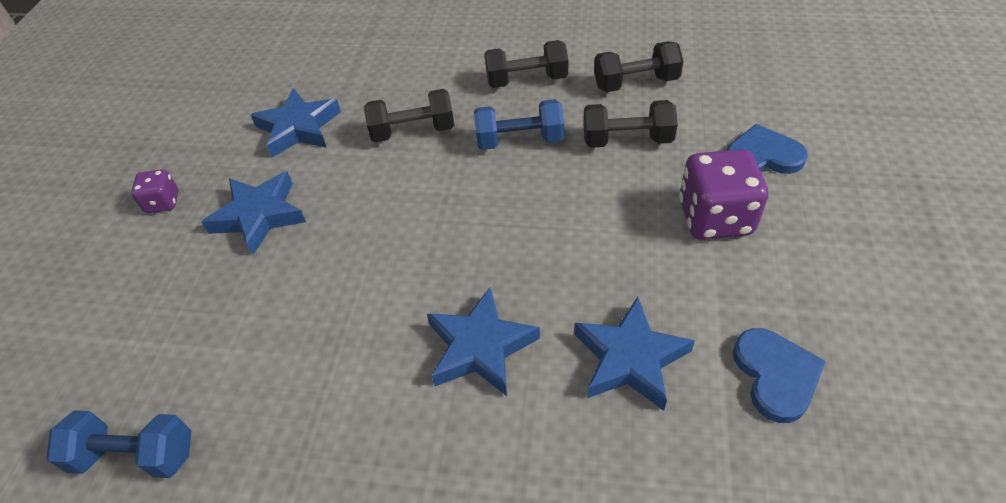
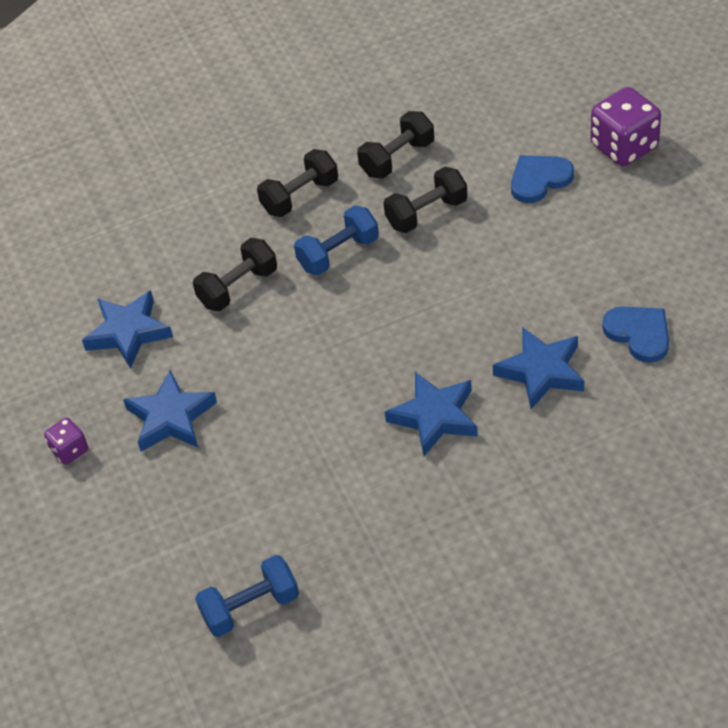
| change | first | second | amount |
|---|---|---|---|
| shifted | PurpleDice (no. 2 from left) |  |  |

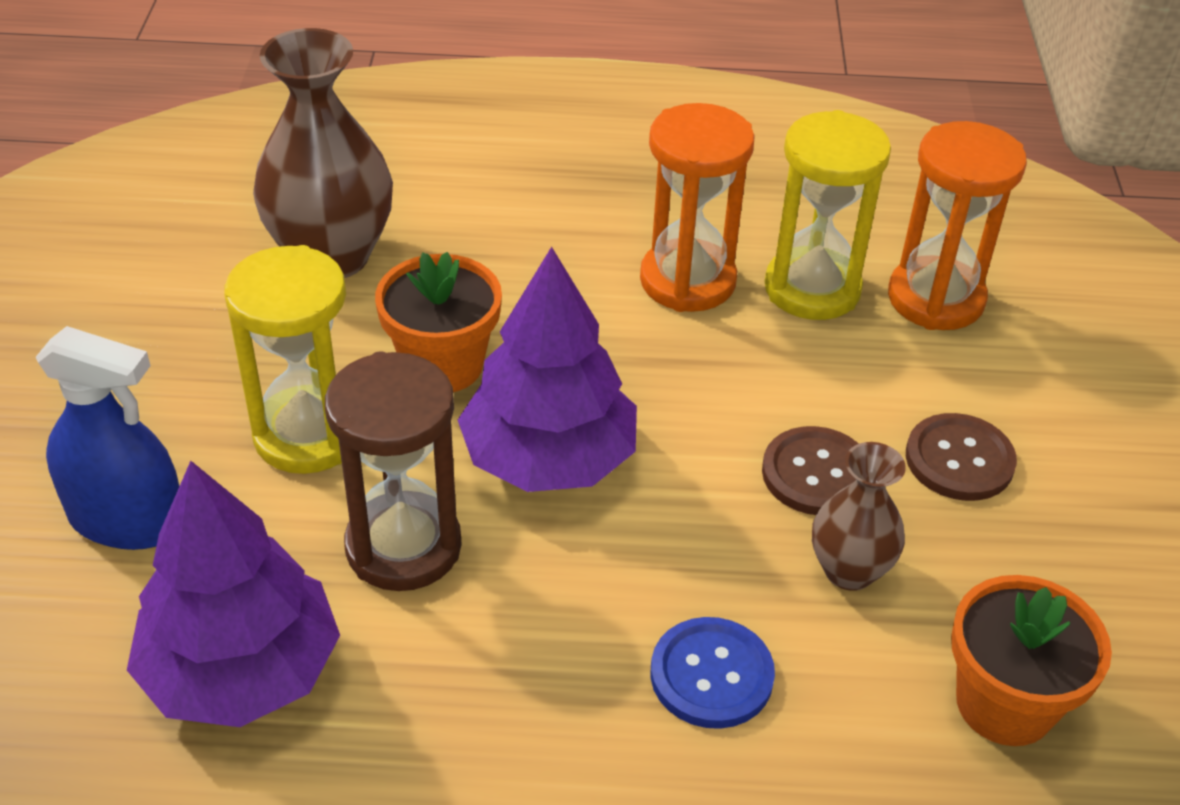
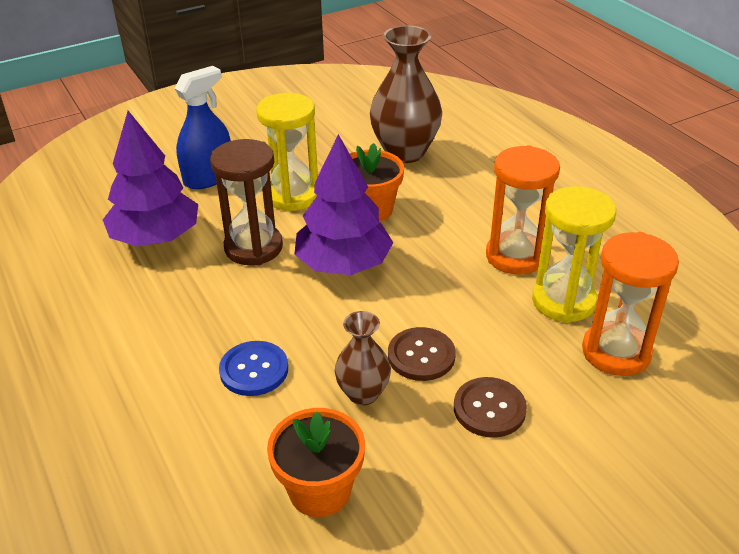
| change | first | second | amount |
|---|---|---|---|
| rotated | BlueSprayBottle |  | 120 degrees counterclockwise |

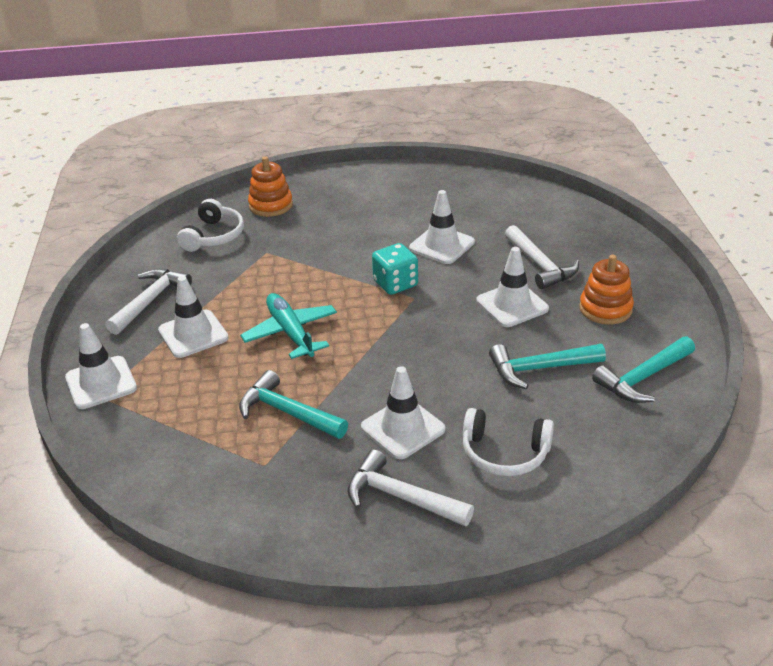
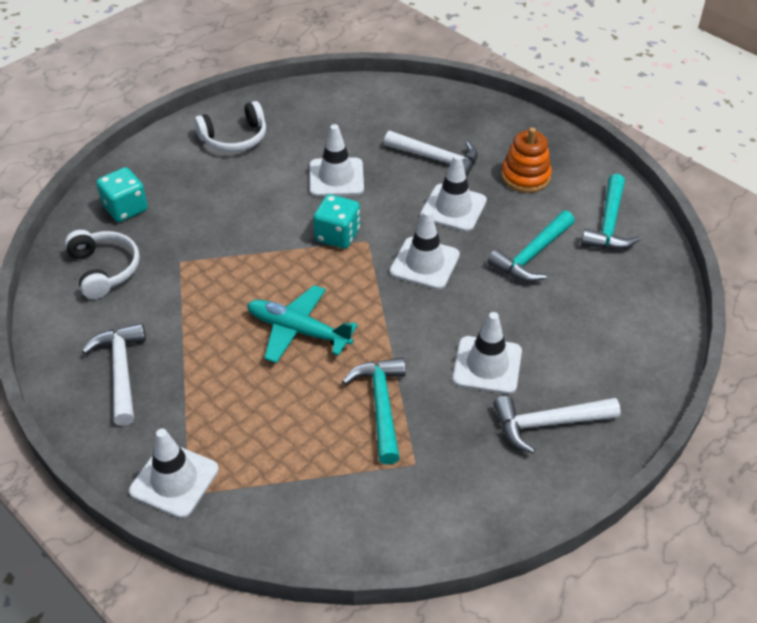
| change | first | second | amount |
|---|---|---|---|
| swapped | OrangeStackingToy (no. 1 from left) | TurquoiseDice (no. 1 from left) |  |
| shifted | WhiteHeadphones (no. 2 from left) |  |  |
| rotated | TurquoiseHammer (no. 1 from left) |  | 90 degrees clockwise |
| shifted | WhiteTrafficCone (no. 2 from left in the first image) | WhiteTrafficCone (no. 3 from left) |  |

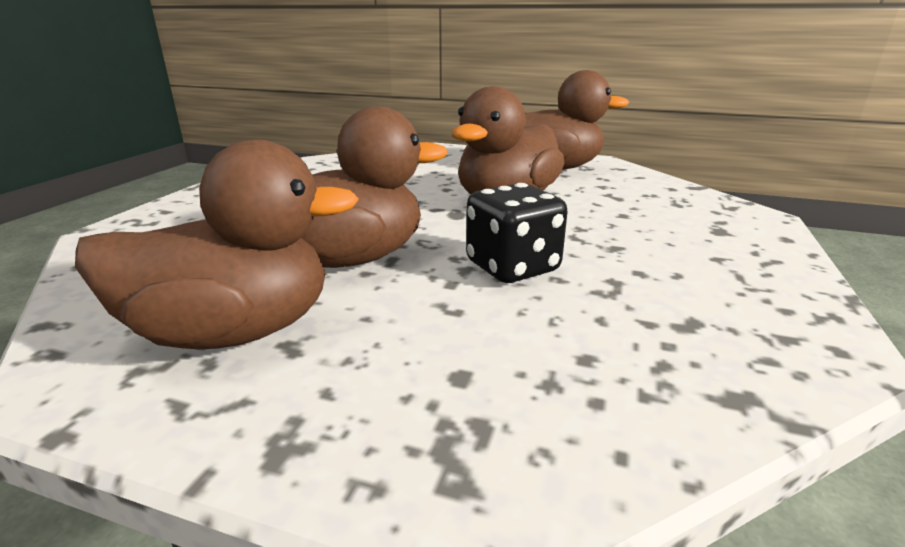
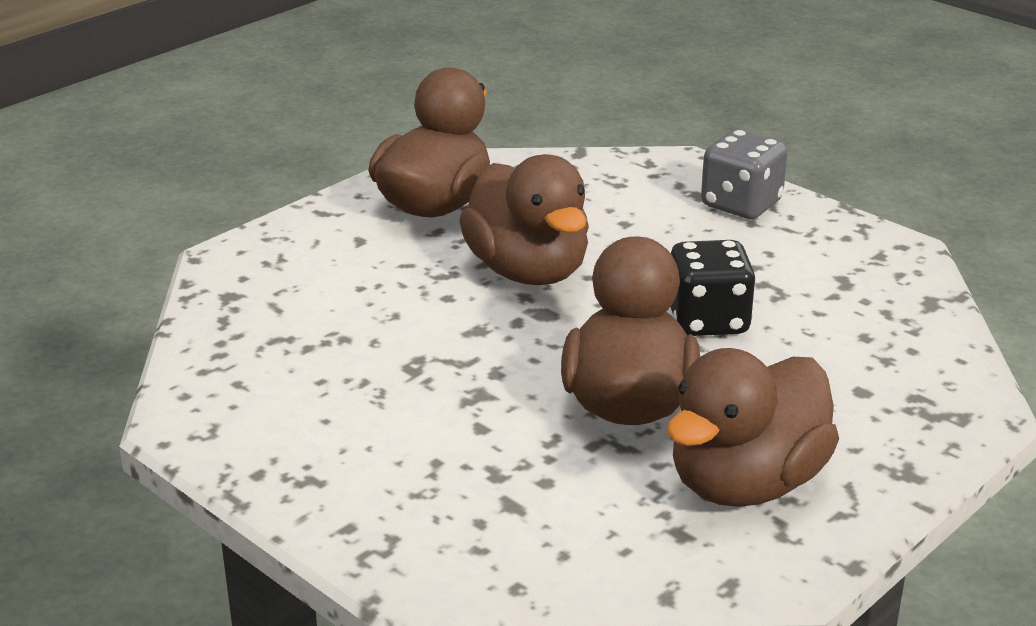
| change | first | second | amount |
|---|---|---|---|
| rotated | BrownDuck (no. 1 from left in the first image) | BrownDuck (no. 4 from left) | 150 degrees counterclockwise |
| new |  | GreyDice |  |

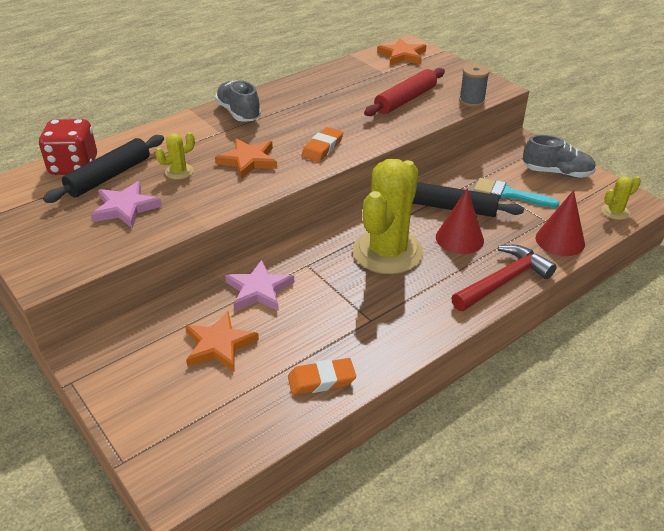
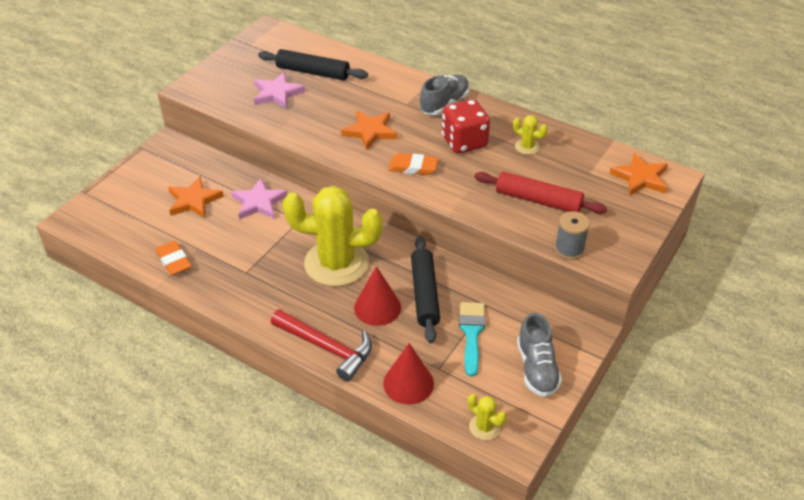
| change | first | second | amount |
|---|---|---|---|
| shifted | RedDice |  |  |
| shifted | YellowCactus (no. 1 from left in the first image) | YellowCactus (no. 3 from left) |  |

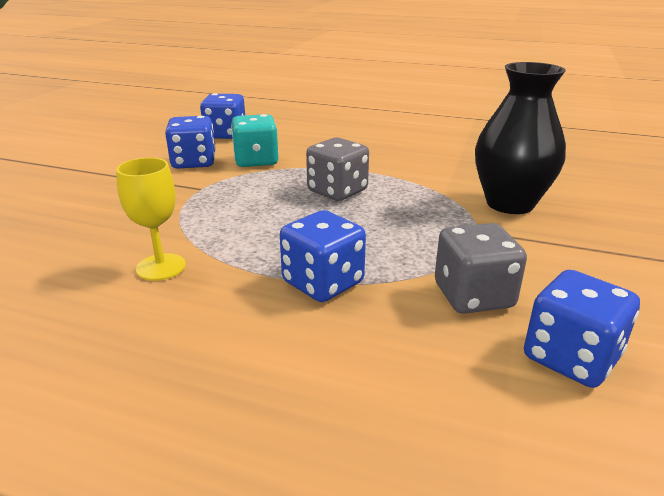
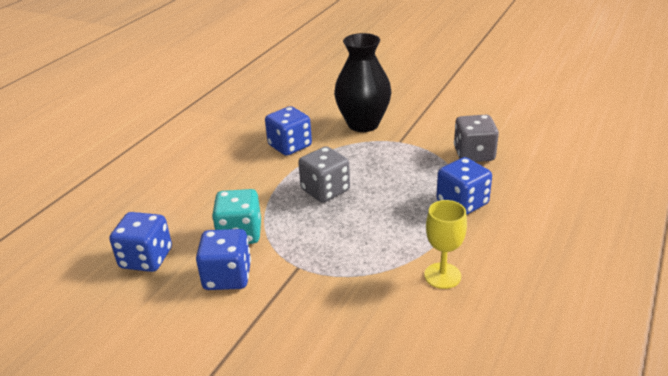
| change | first | second | amount |
|---|---|---|---|
| shifted | BlueDice (no. 4 from left in the first image) | BlueDice (no. 3 from left) |  |

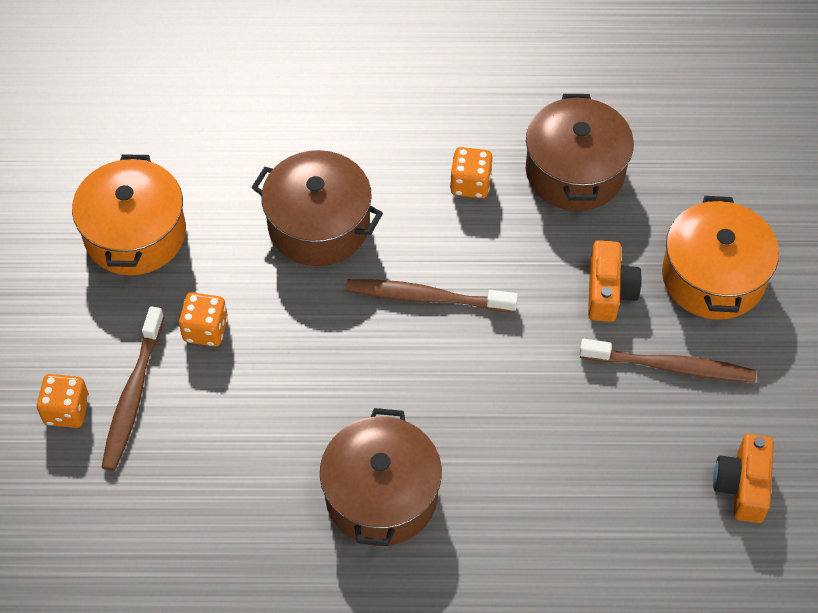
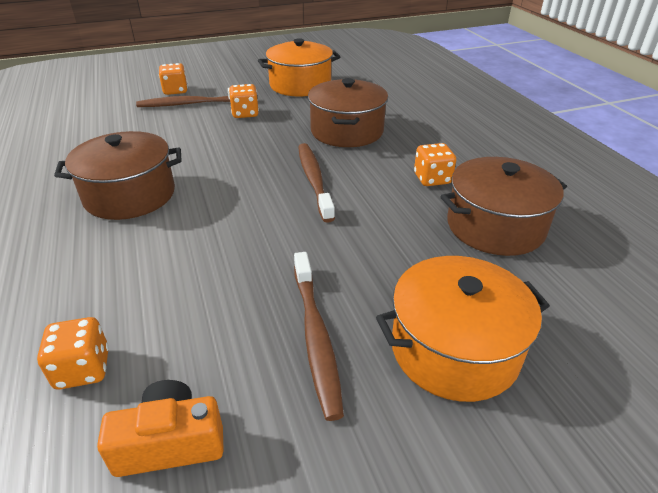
| change | first | second | amount |
|---|---|---|---|
| new |  | OrangeDice (no. 1 from left) |  |
| gone | OrangeCamera (no. 1 from left) |  |  |

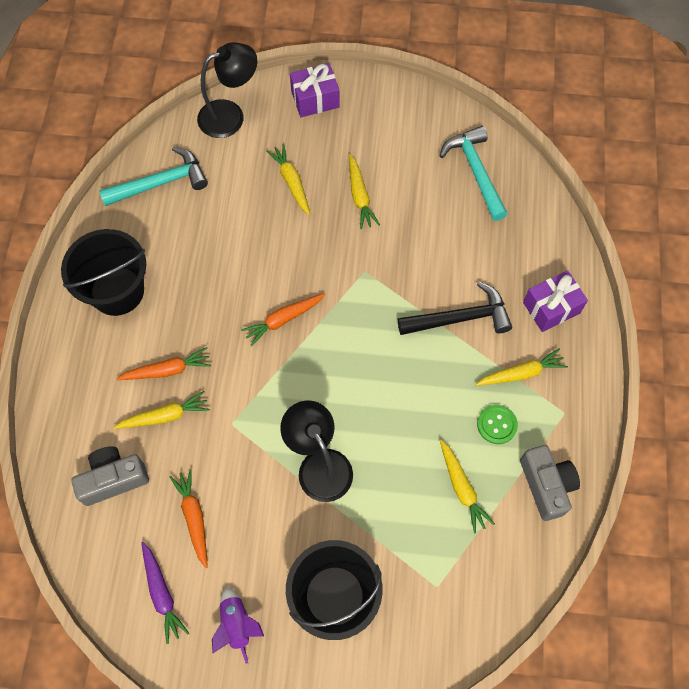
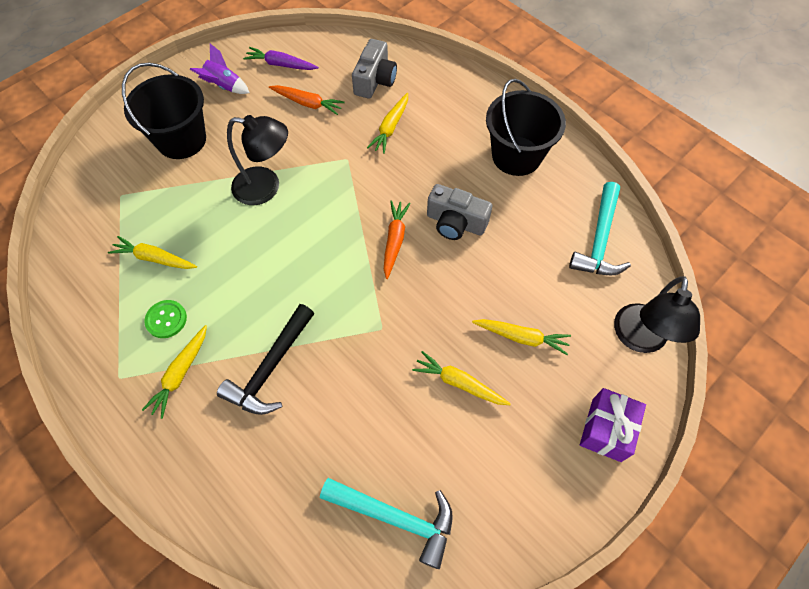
| change | first | second | amount |
|---|---|---|---|
| shifted | GreyCamera (no. 2 from left) |  |  |
| gone | OrangeCarrot (no. 1 from left) |  |  |
| gone | PurpleGift (no. 2 from left) |  |  |

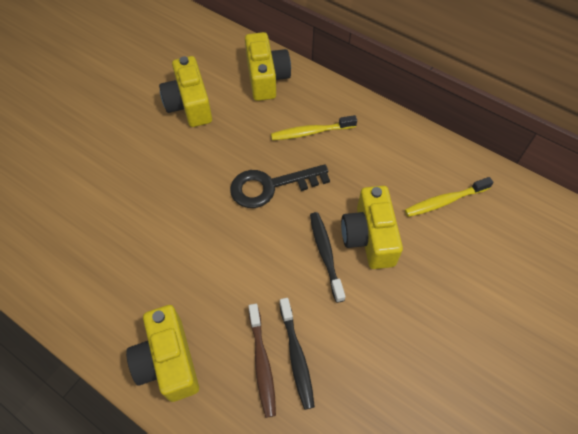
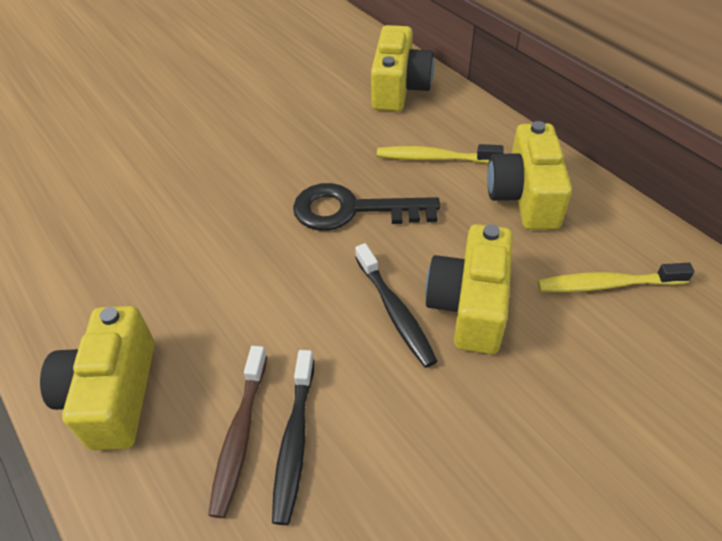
| change | first | second | amount |
|---|---|---|---|
| rotated | BlackToothbrush (no. 2 from left) |  | 150 degrees clockwise |
| shifted | YellowCamera (no. 2 from left in the first image) | YellowCamera (no. 4 from left) |  |

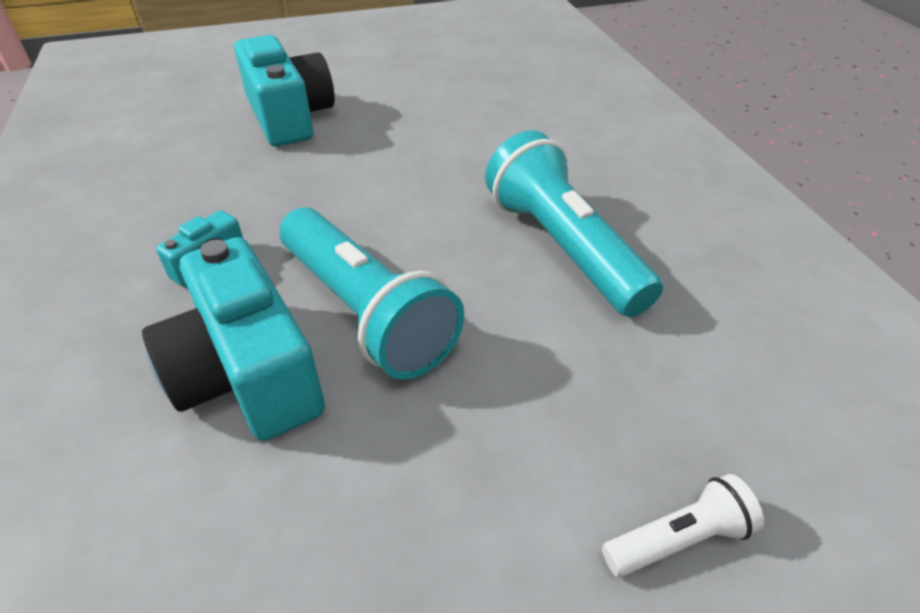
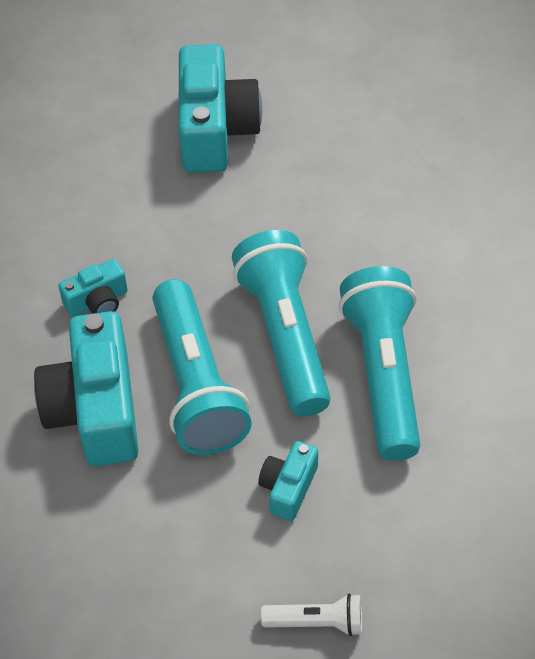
| change | first | second | amount |
|---|---|---|---|
| new |  | TurquoiseFlashlight (no. 2 from left) |  |
| new |  | TurquoiseCamera (no. 4 from left) |  |

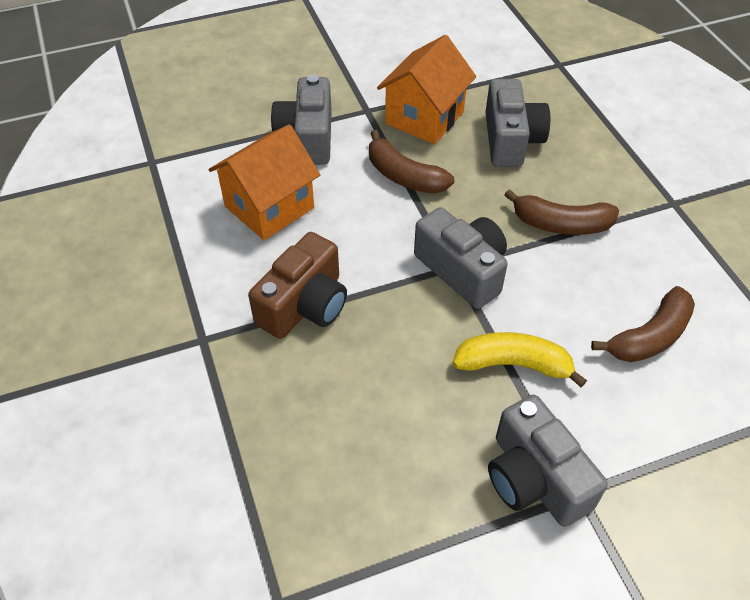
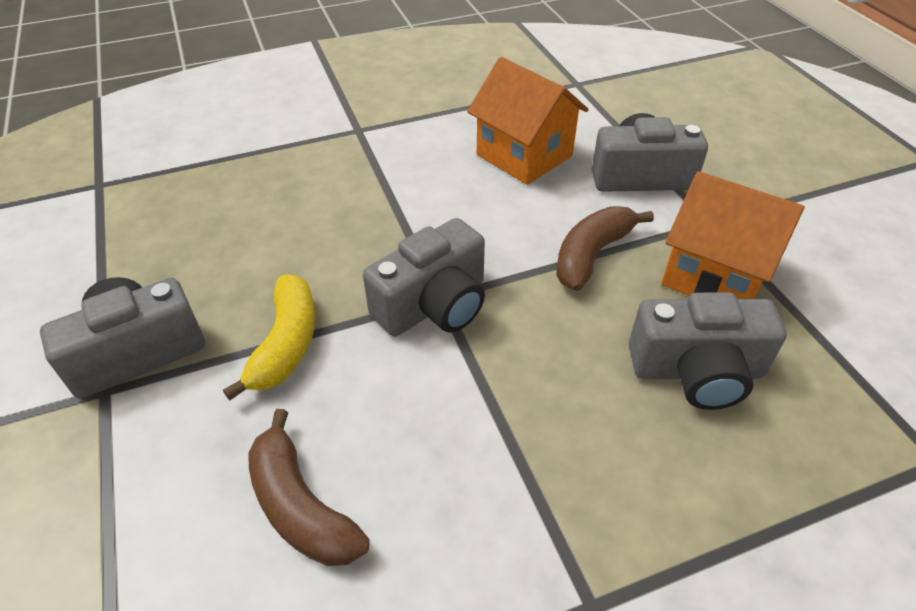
| change | first | second | amount |
|---|---|---|---|
| gone | BrownCamera |  |  |
| gone | BrownBanana (no. 2 from left) |  |  |

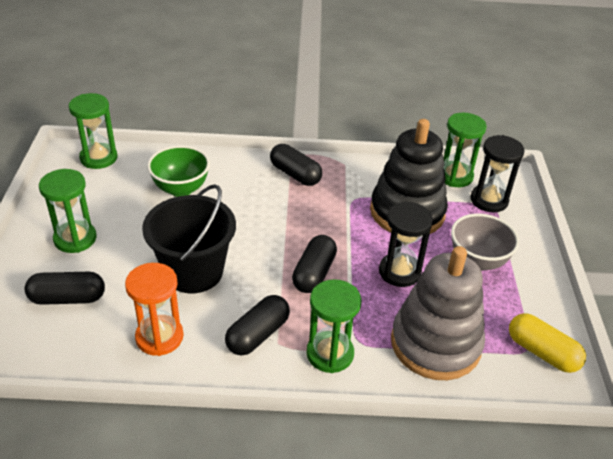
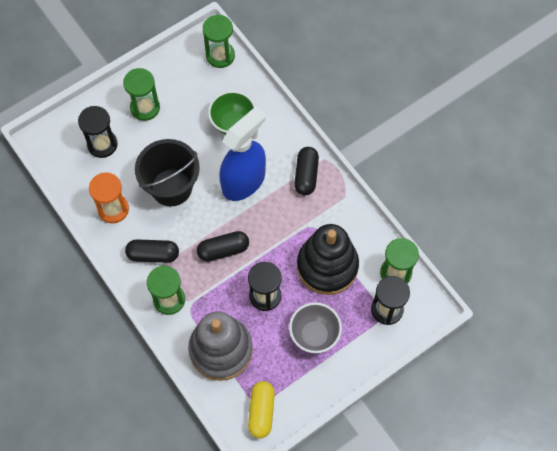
| change | first | second | amount |
|---|---|---|---|
| swapped | BlackCapsule (no. 1 from left) | BlackHourglass (no. 1 from left) |  |
| new |  | BlueSprayBottle |  |

